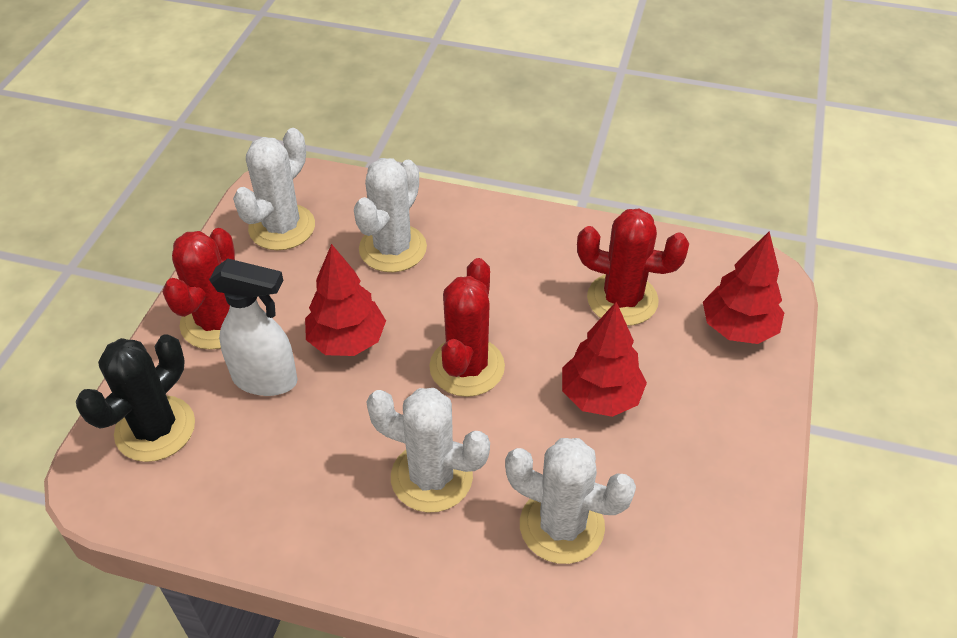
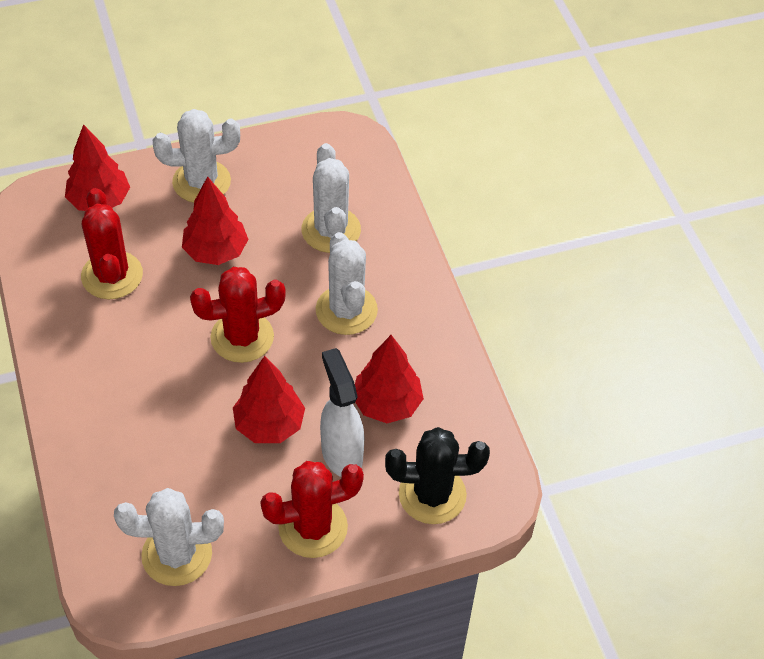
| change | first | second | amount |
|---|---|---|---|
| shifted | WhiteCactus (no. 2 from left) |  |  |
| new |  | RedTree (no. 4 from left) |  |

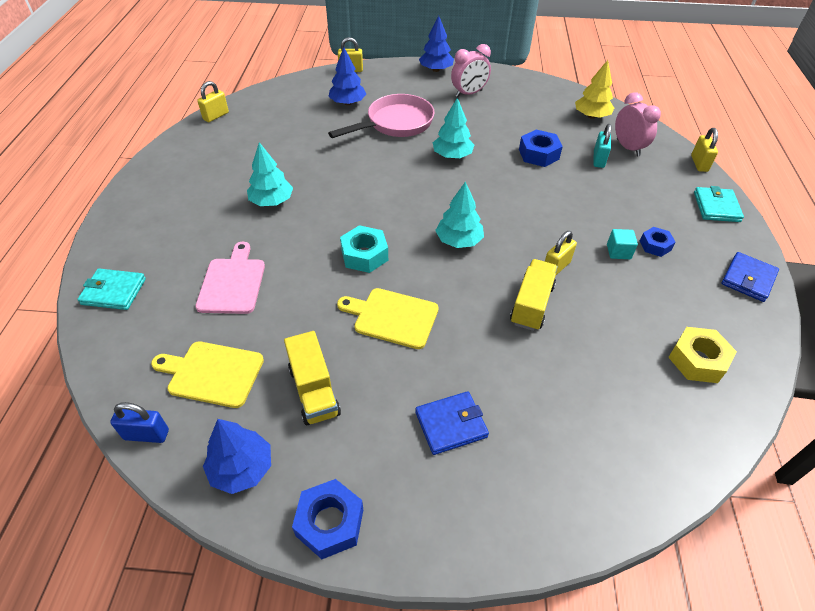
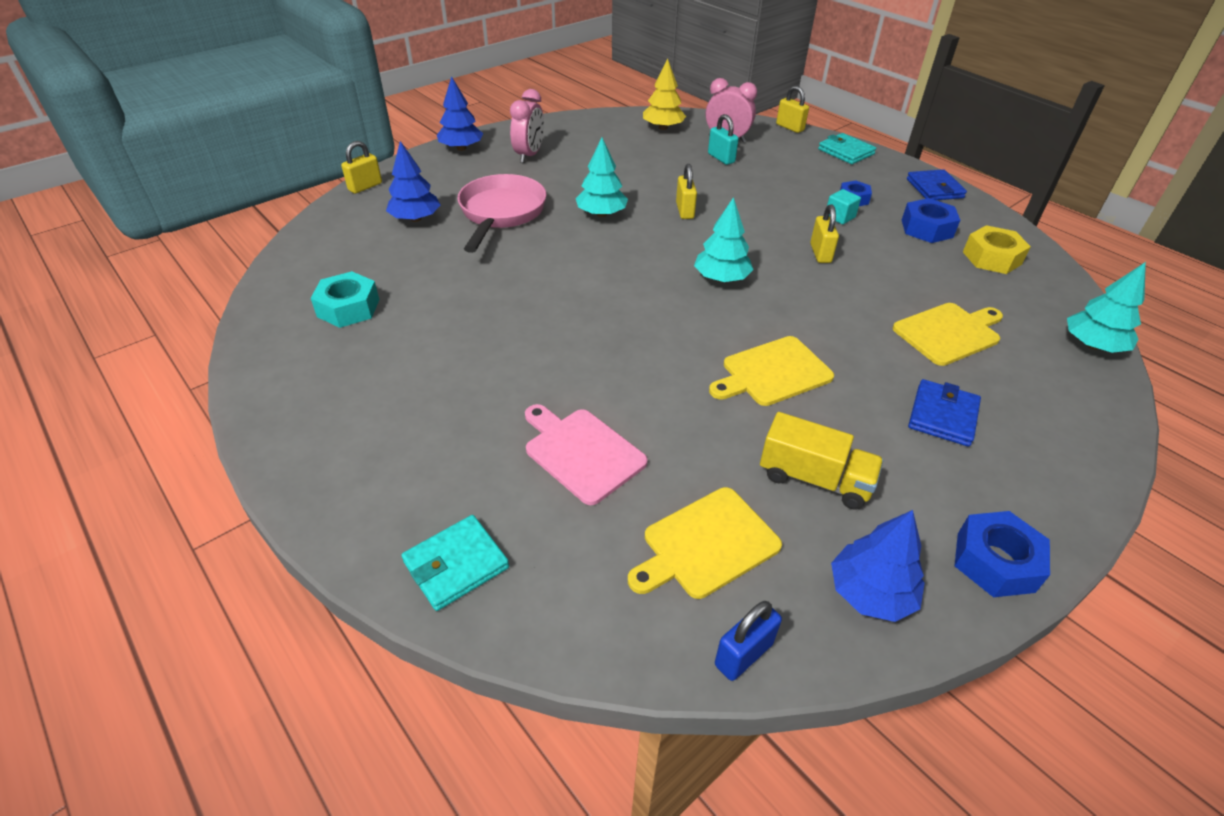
| change | first | second | amount |
|---|---|---|---|
| shifted | TurquoiseNut |  |  |
| shifted | YellowPadlock (no. 1 from left in the first image) | YellowPadlock (no. 2 from left) |  |
| new |  | YellowCuttingBoard (no. 3 from left) |  |
| shifted | BlueNut (no. 2 from left) |  |  |
| shifted | TurquoiseTree (no. 1 from left in the first image) | TurquoiseTree (no. 3 from left) |  |
| gone | YellowTruck (no. 2 from left) |  |  |

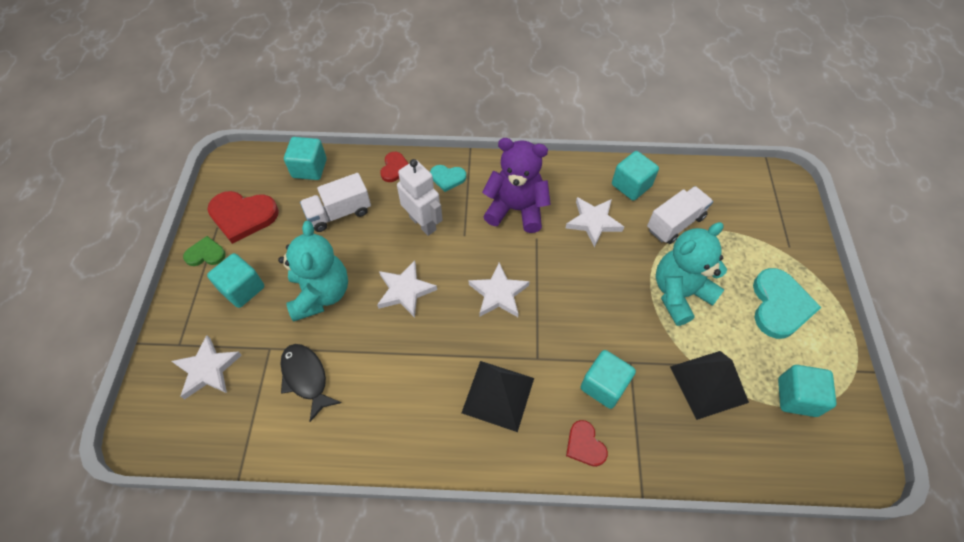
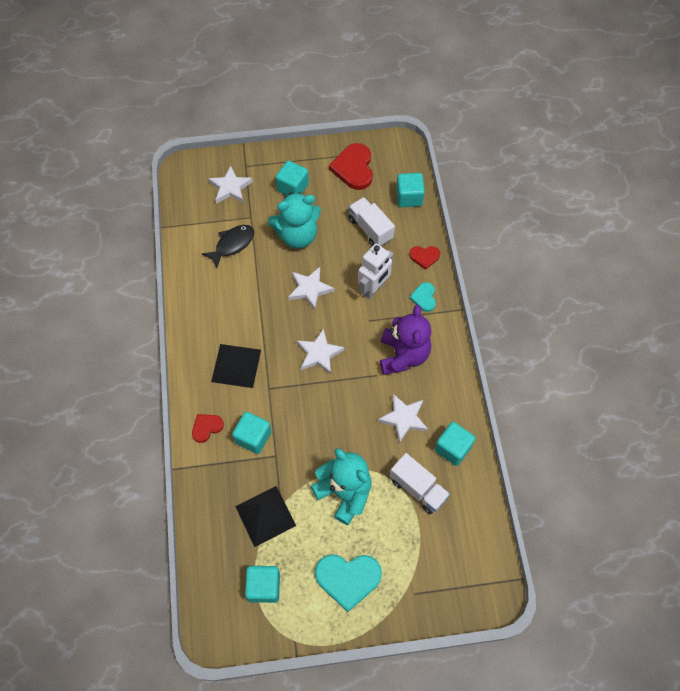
| change | first | second | amount |
|---|---|---|---|
| gone | GreenHeart |  |  |

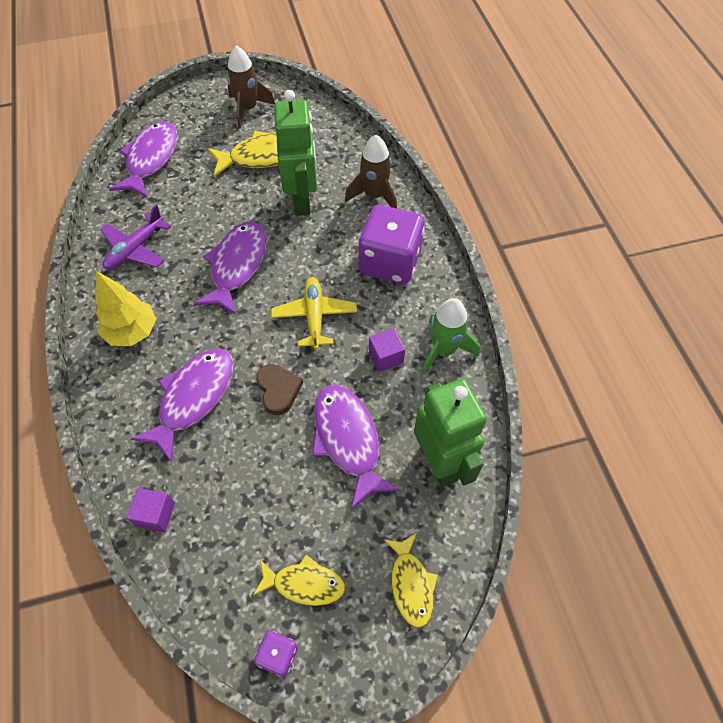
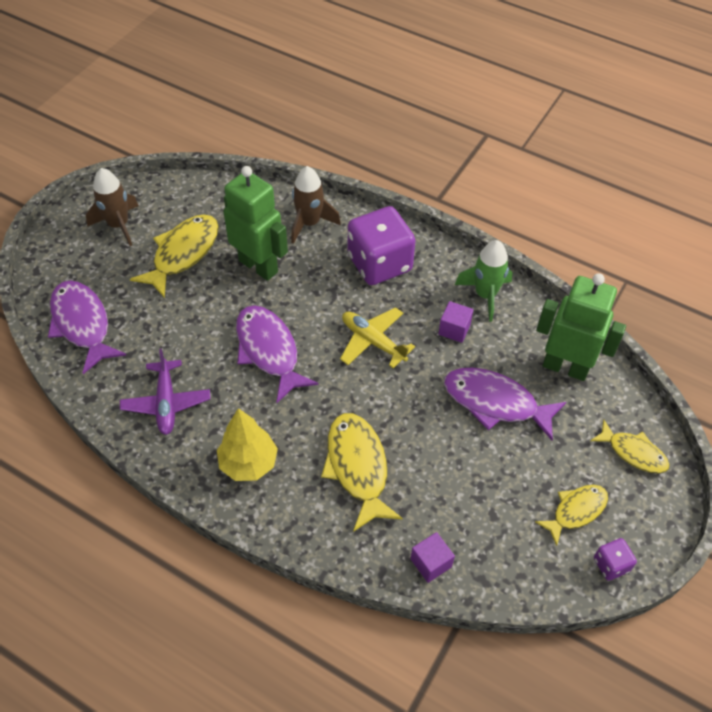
| change | first | second | amount |
|---|---|---|---|
| repainted | PurpleFish (no. 2 from left) | YellowFish (no. 2 from left) |  |
| gone | BrownHeart |  |  |

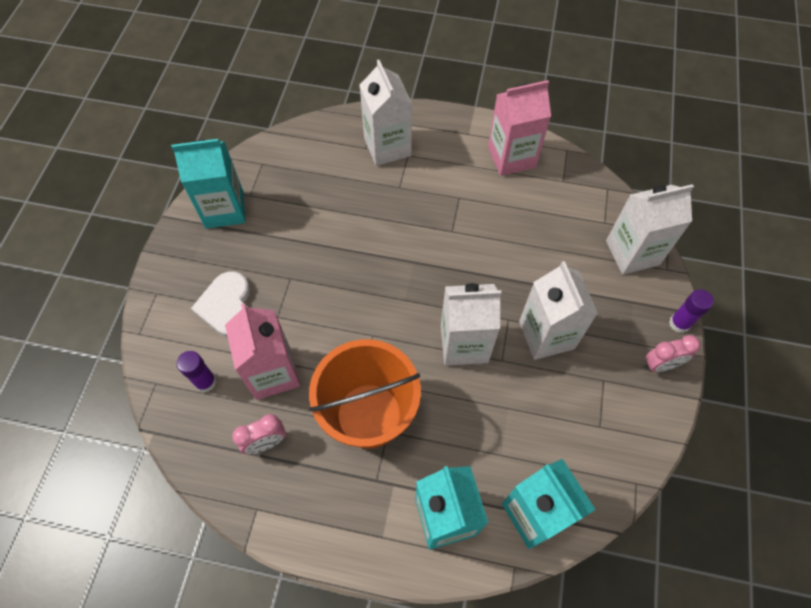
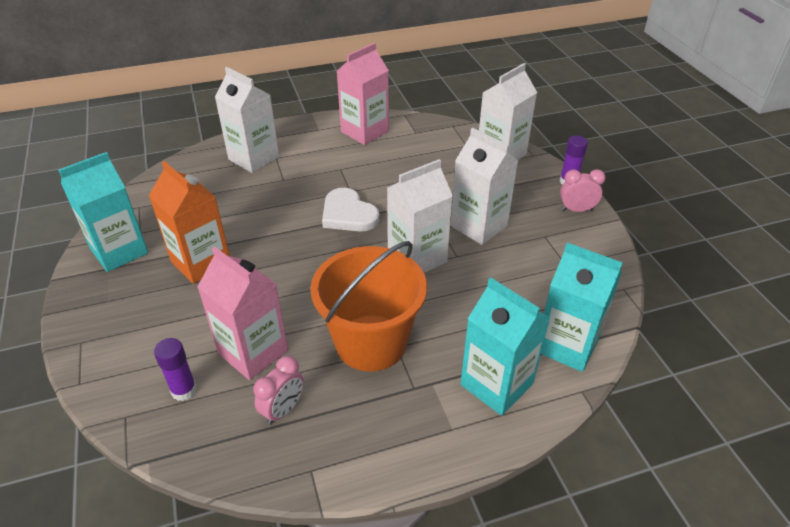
| change | first | second | amount |
|---|---|---|---|
| new |  | OrangeCarton |  |
| shifted | WhiteHeart |  |  |
| rotated | PinkClock (no. 2 from left) |  | 135 degrees counterclockwise |

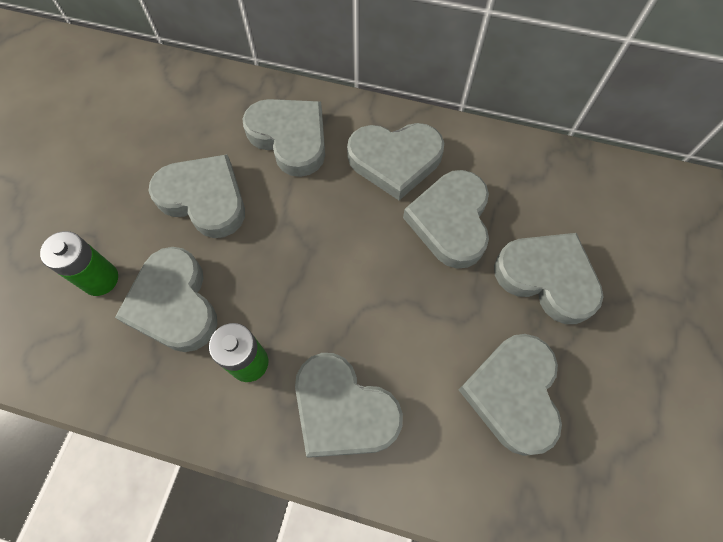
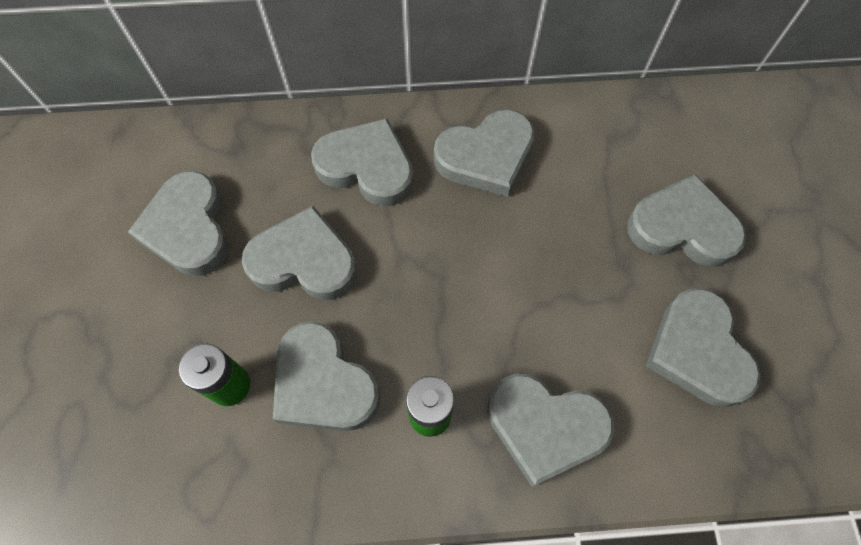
| change | first | second | amount |
|---|---|---|---|
| shifted | GreyHeart (no. 6 from left in the first image) | GreyHeart (no. 1 from left) |  |

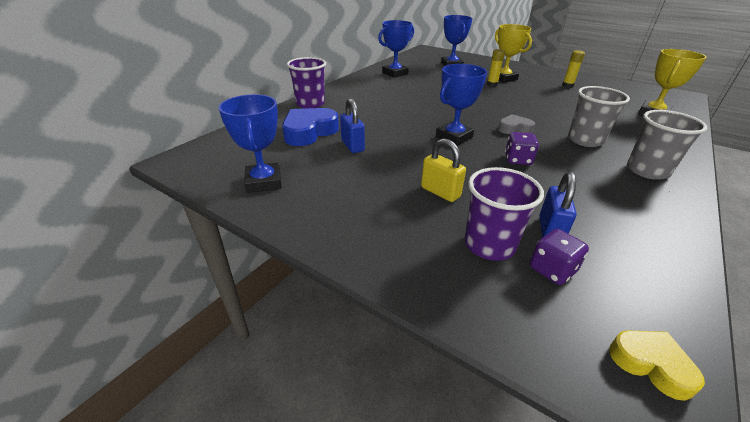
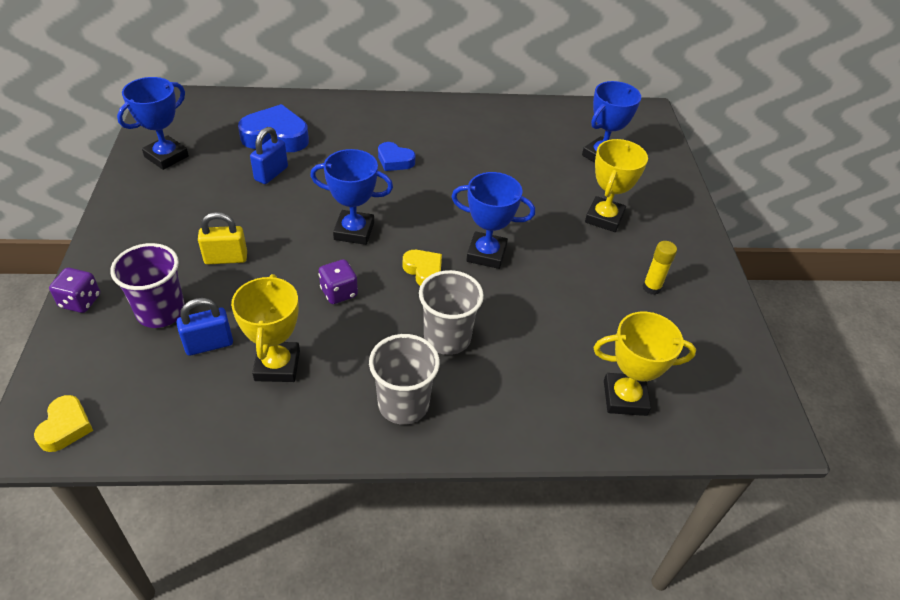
| change | first | second | amount |
|---|---|---|---|
| shifted | PurpleDice (no. 2 from left in the first image) | PurpleDice (no. 1 from left) |  |
| rotated | YellowPadlock |  | 75 degrees clockwise |
| new |  | YellowTrophy (no. 1 from left) |  |
| new |  | BlueHeart (no. 2 from left) |  |
| repainted | GreyHeart | YellowHeart (no. 2 from left) |  |
| shifted | BlueTrophy (no. 2 from left in the first image) | BlueTrophy (no. 3 from left) |  |
| gone | PurpleCup (no. 1 from left) |  |  |
| gone | YellowGlueStick (no. 1 from left) |  |  |

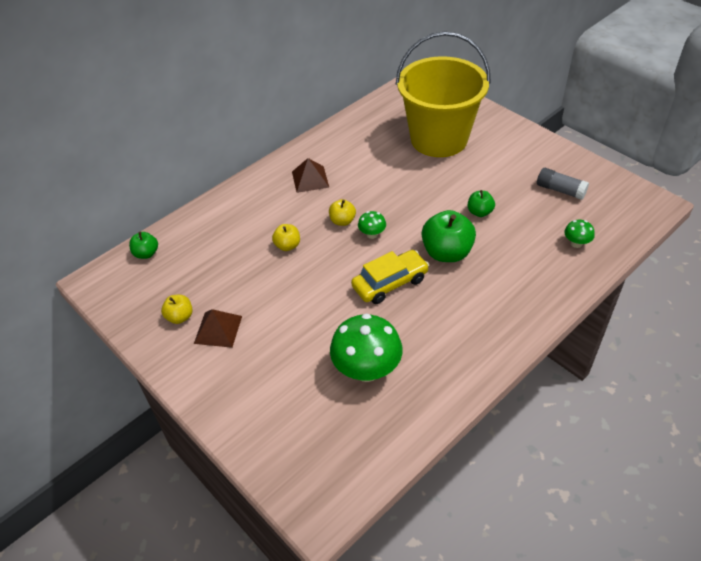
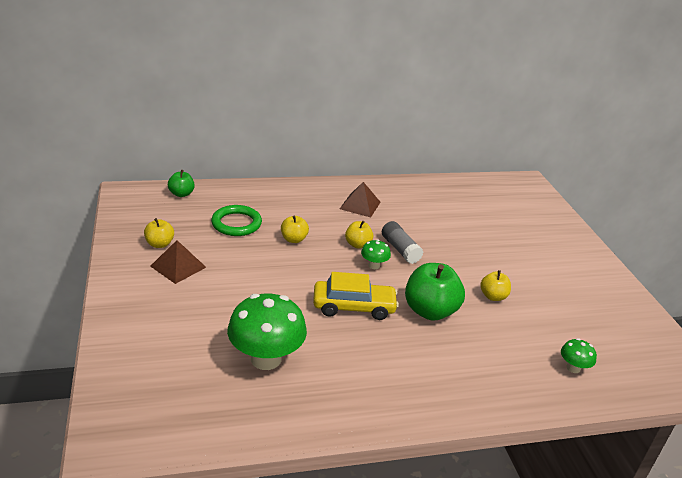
| change | first | second | amount |
|---|---|---|---|
| new |  | GreenRing |  |
| shifted | GreyGlueStick |  |  |
| repainted | GreenApple (no. 3 from left) | YellowApple (no. 4 from left) |  |
| gone | YellowBucket |  |  |

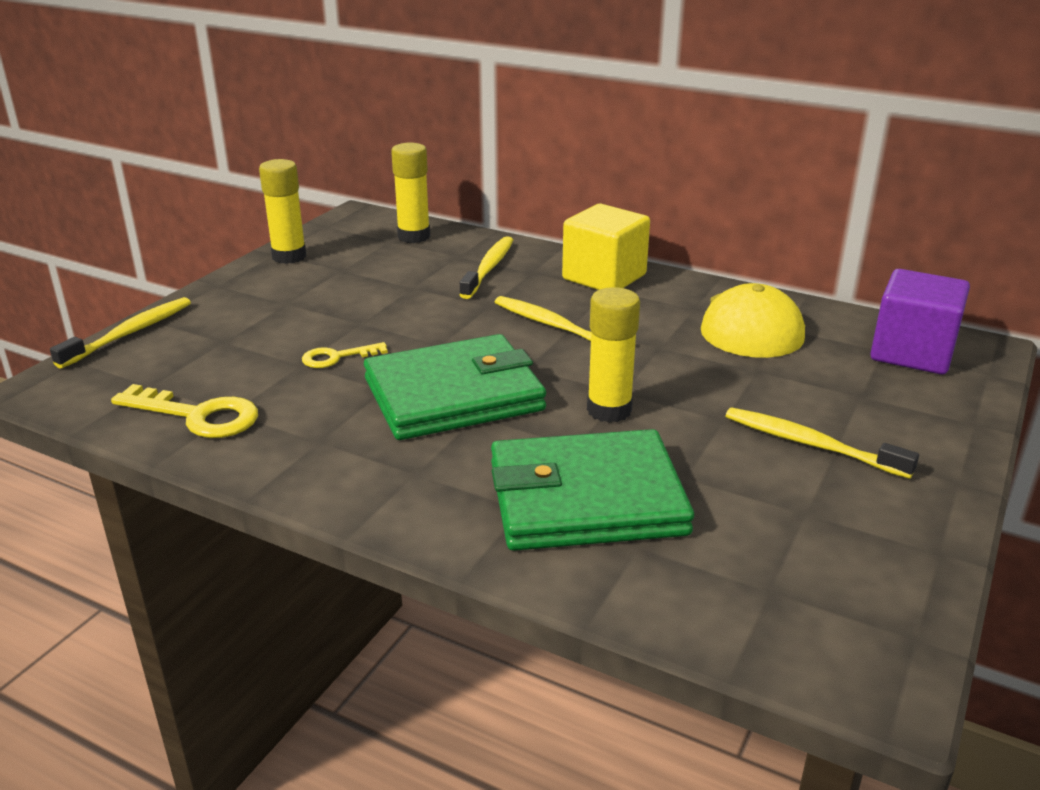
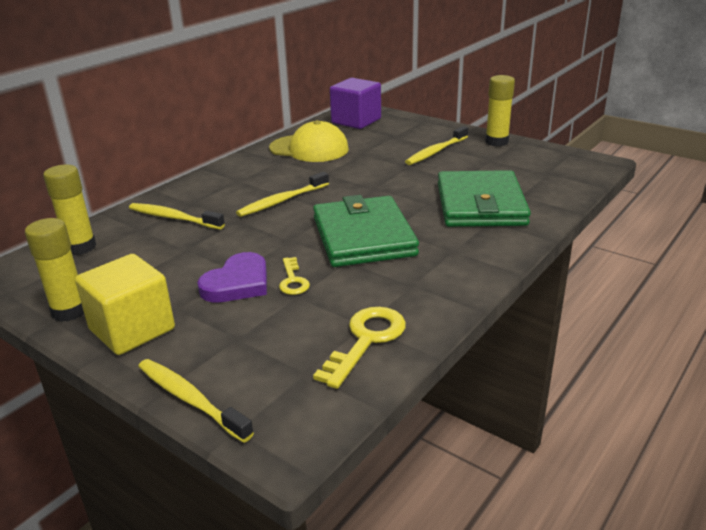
| change | first | second | amount |
|---|---|---|---|
| shifted | YellowCube |  |  |
| new |  | PurpleHeart |  |
| shifted | YellowGlueStick (no. 3 from left) |  |  |

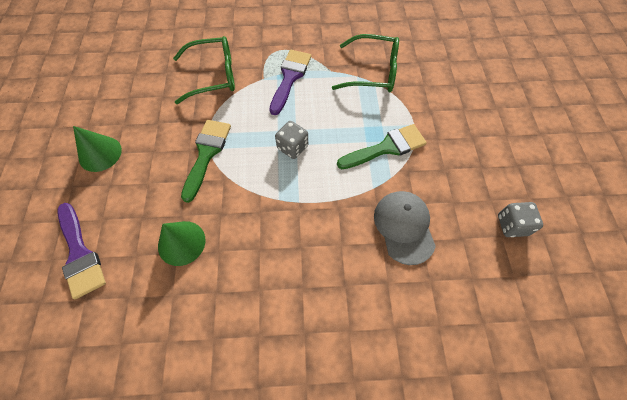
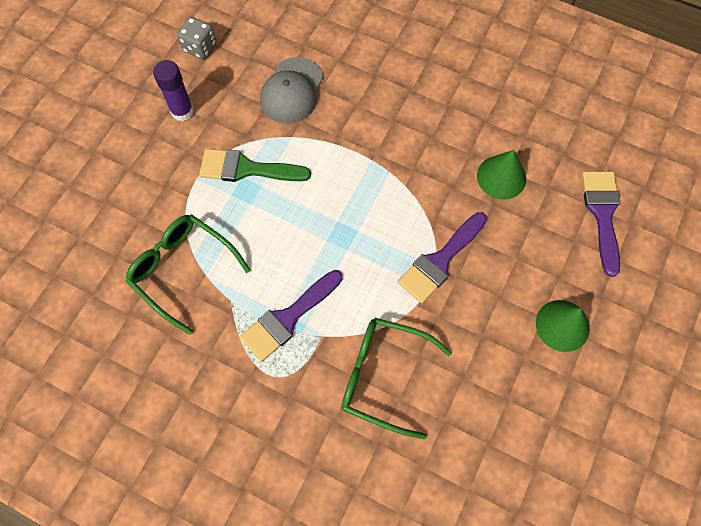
| change | first | second | amount |
|---|---|---|---|
| new |  | PurpleGlueStick |  |
| repainted | GreenBrush (no. 1 from left) | PurpleBrush (no. 2 from left) |  |
| gone | GreyDice (no. 1 from left) |  |  |

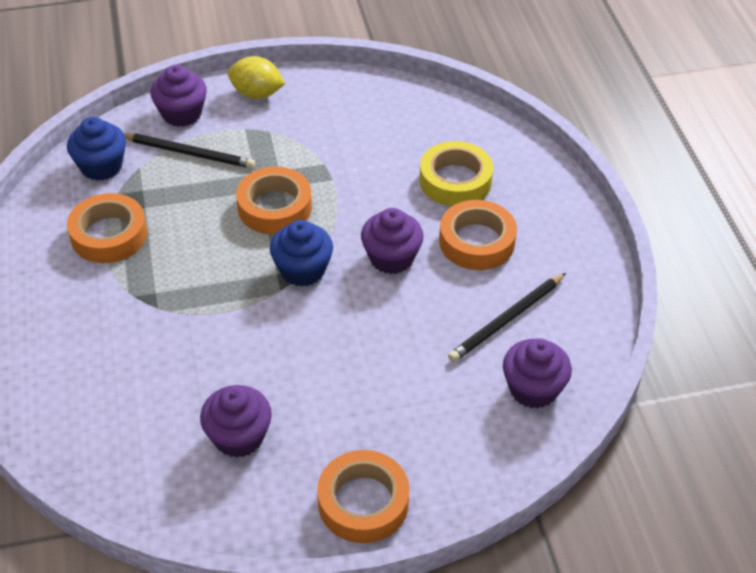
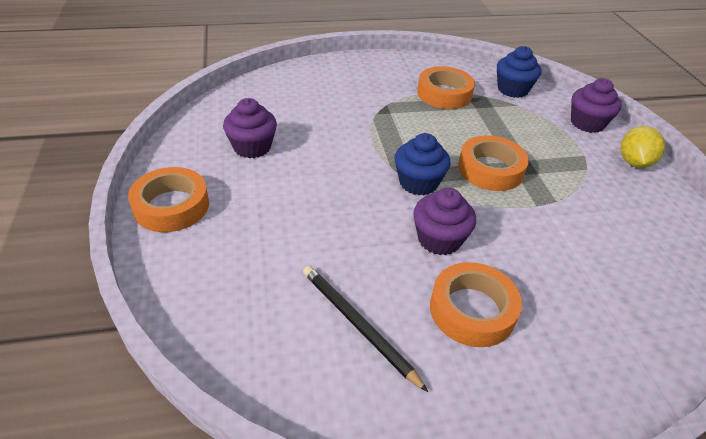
| change | first | second | amount |
|---|---|---|---|
| gone | BlackPencil (no. 1 from left) |  |  |
| gone | YellowTape |  |  |
| gone | PurpleCupcake (no. 4 from left) |  |  |

